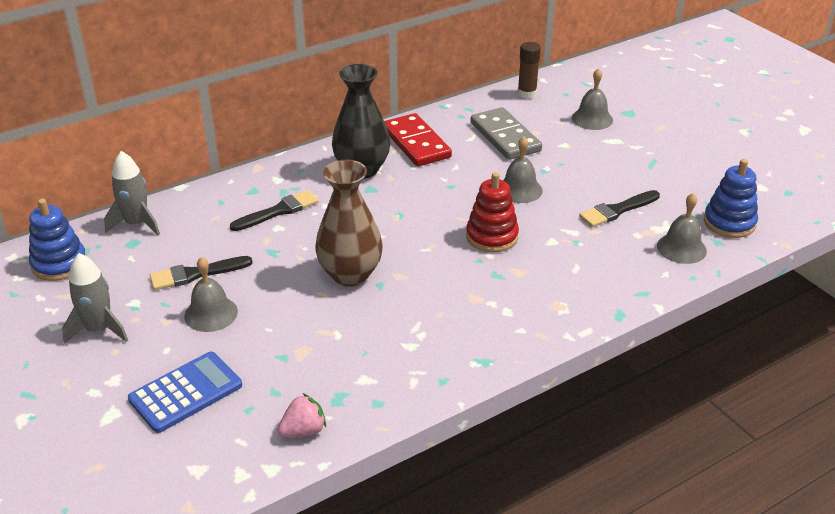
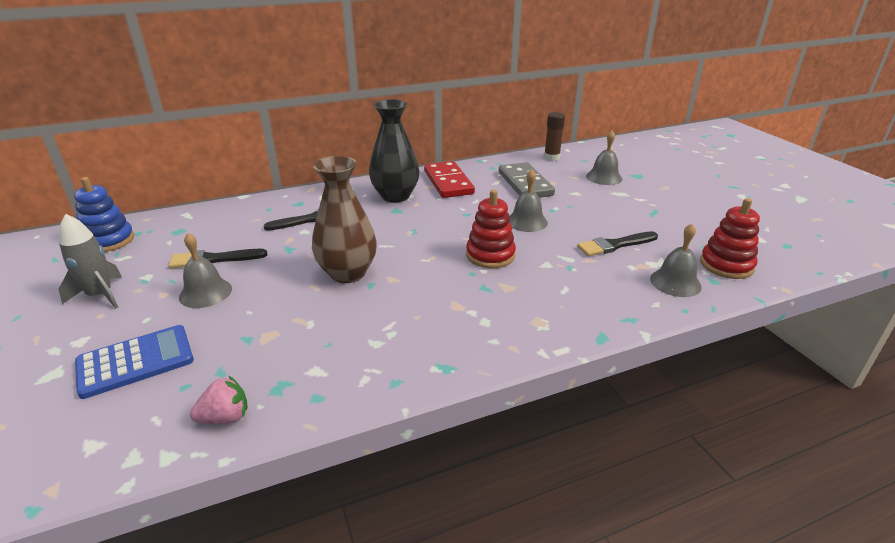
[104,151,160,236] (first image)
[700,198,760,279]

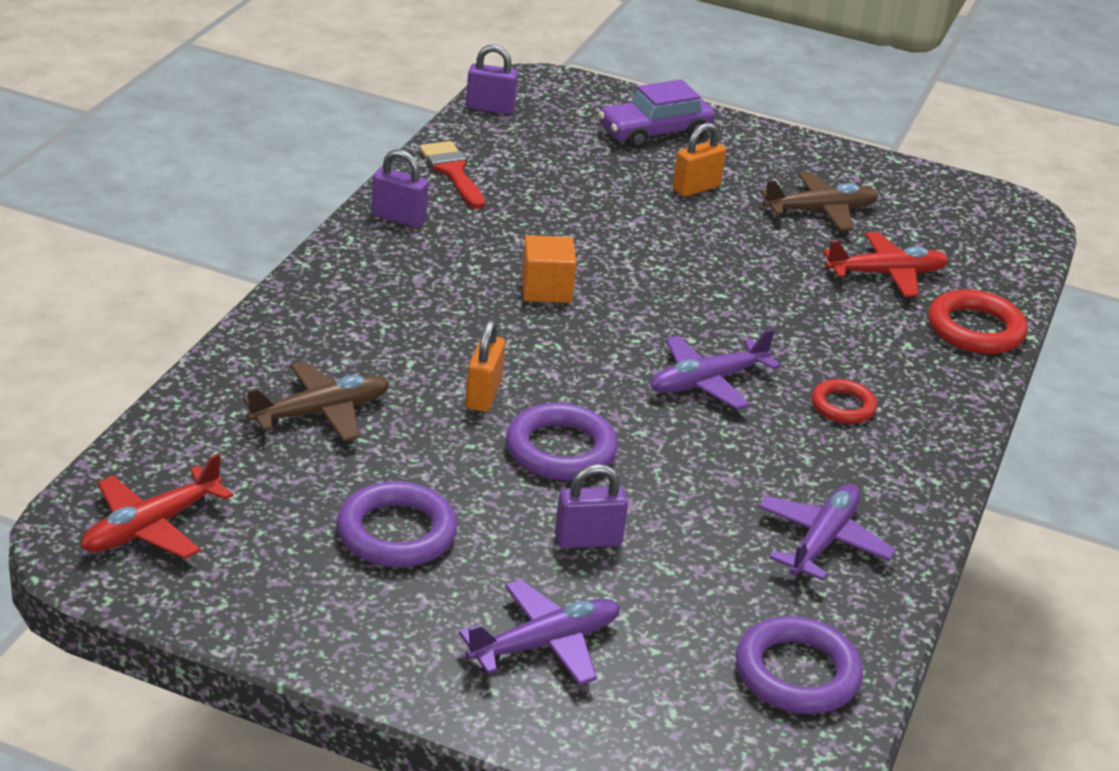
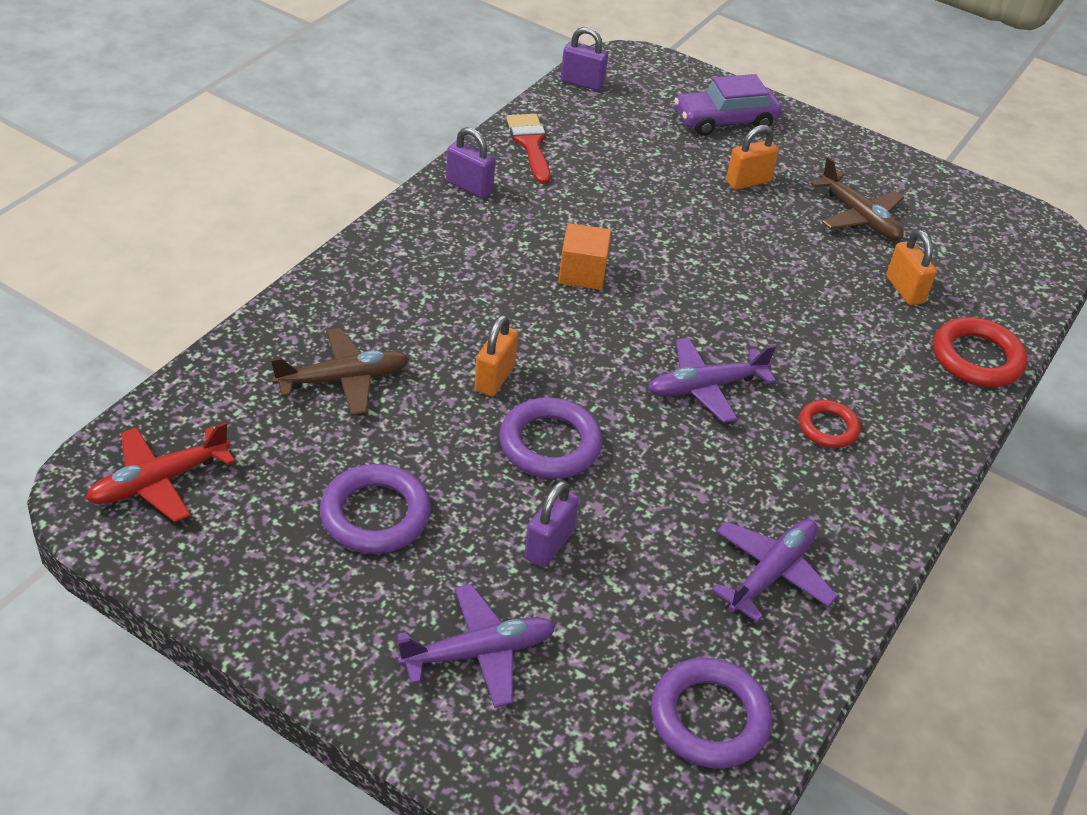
[886,230,937,305]
[524,480,579,567]
[810,157,904,241]

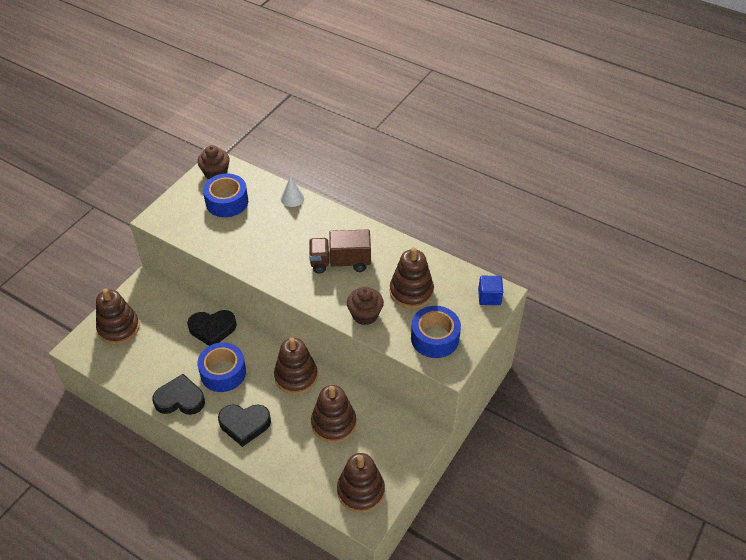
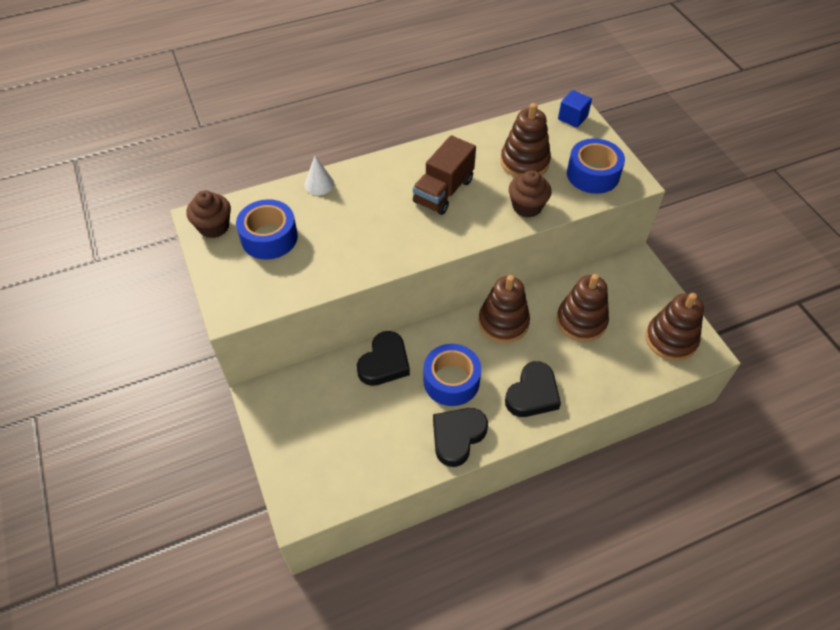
[96,288,140,345] (first image)

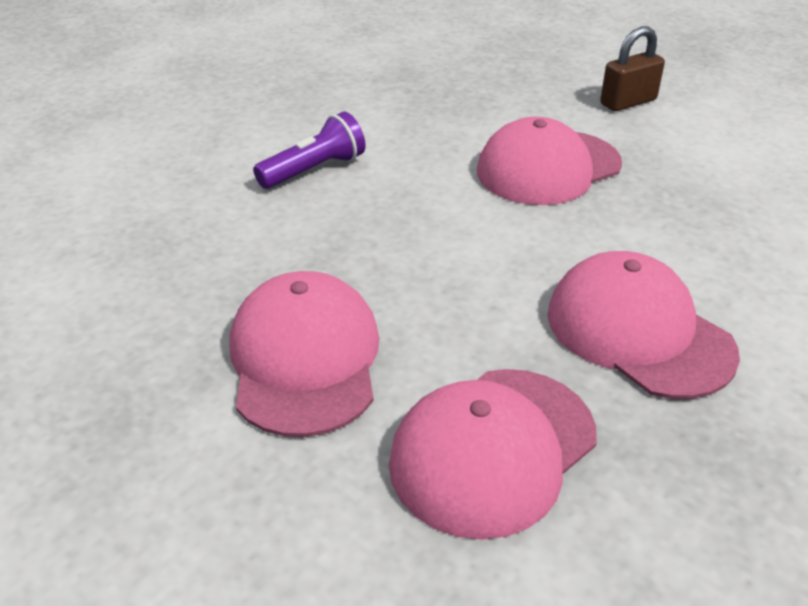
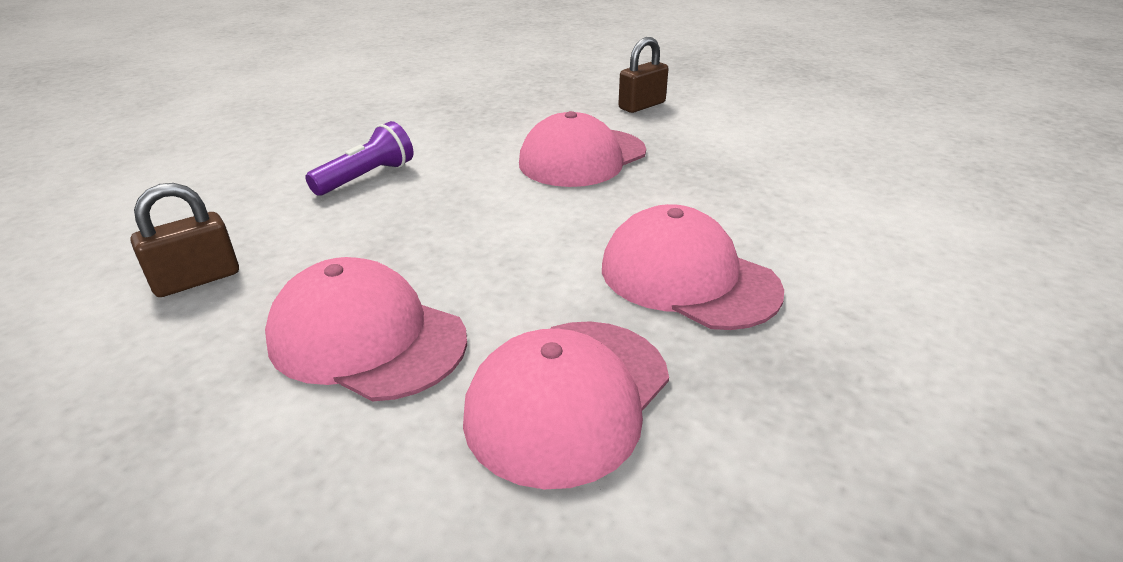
[130,183,239,297]
[265,257,467,402]

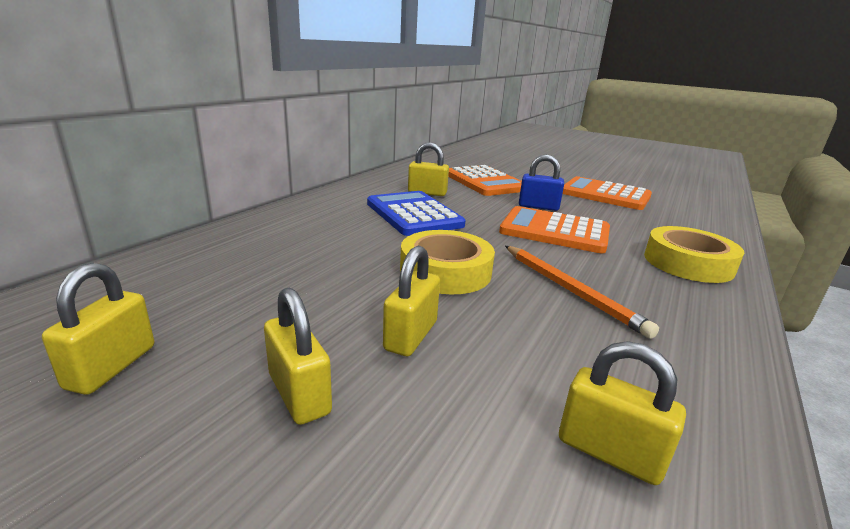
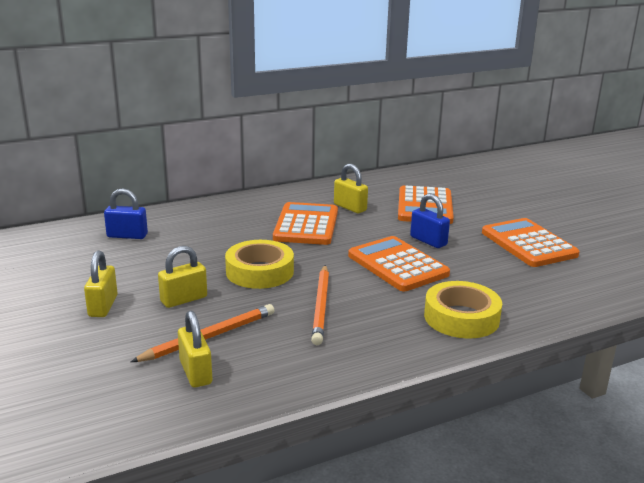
[42,263,154,395] (first image)
[104,188,148,239]
[131,304,274,362]
[273,202,338,245]

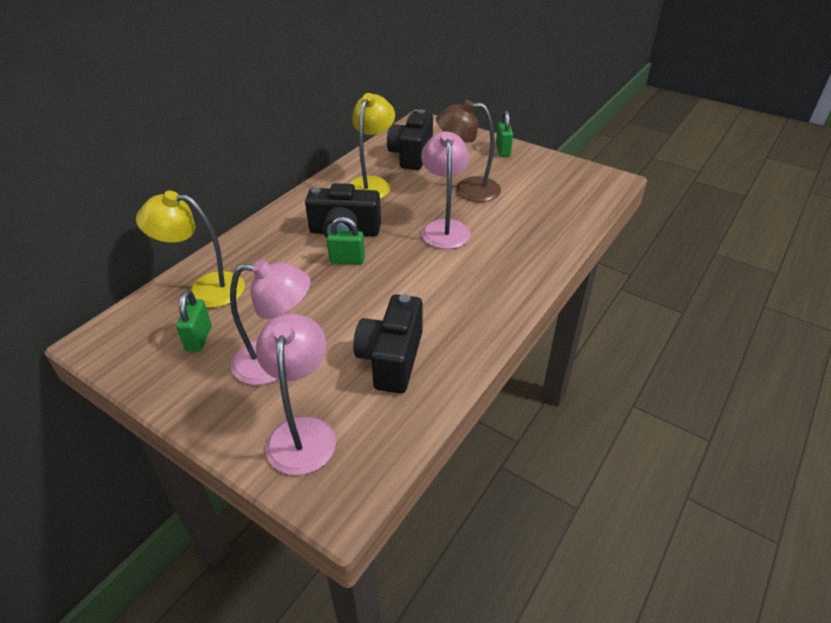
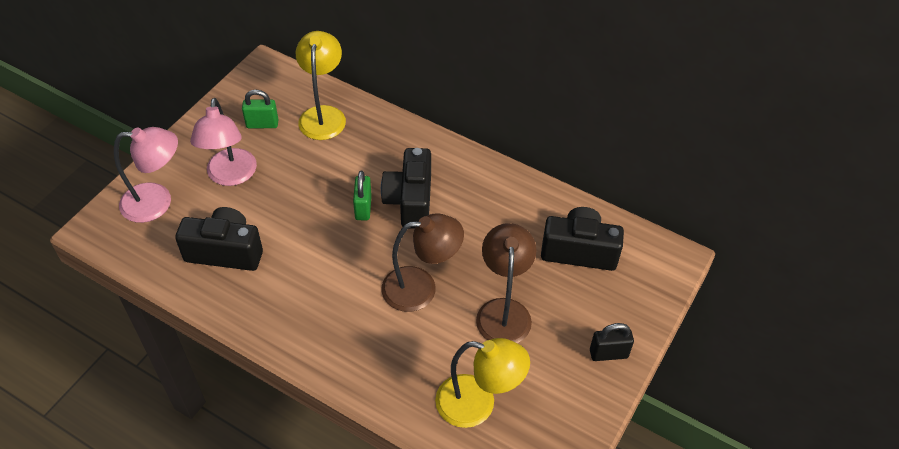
[435,338,530,428]
[381,213,464,312]
[590,323,634,361]

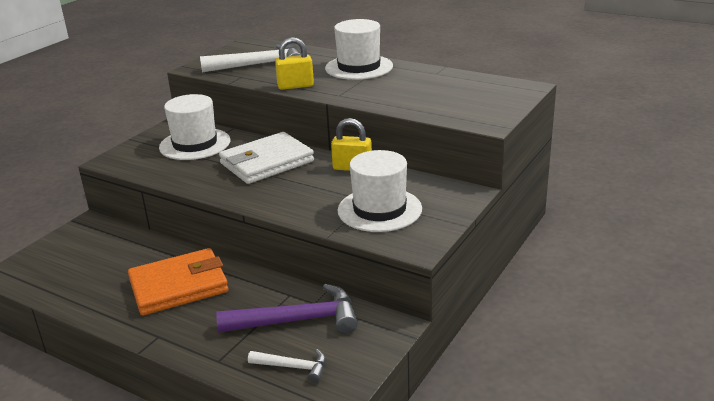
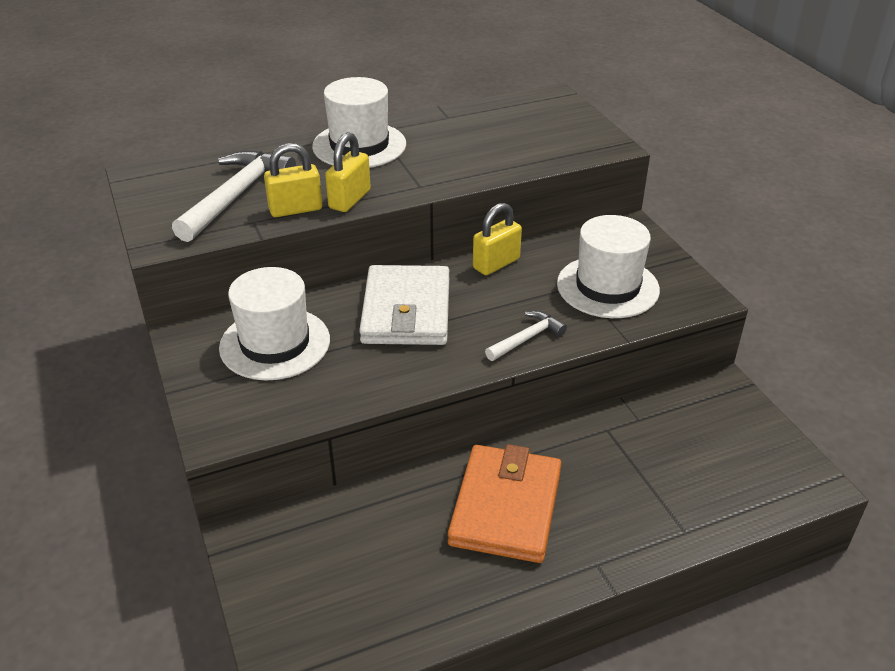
[216,284,358,334] (first image)
[264,143,322,217]
[485,311,567,361]

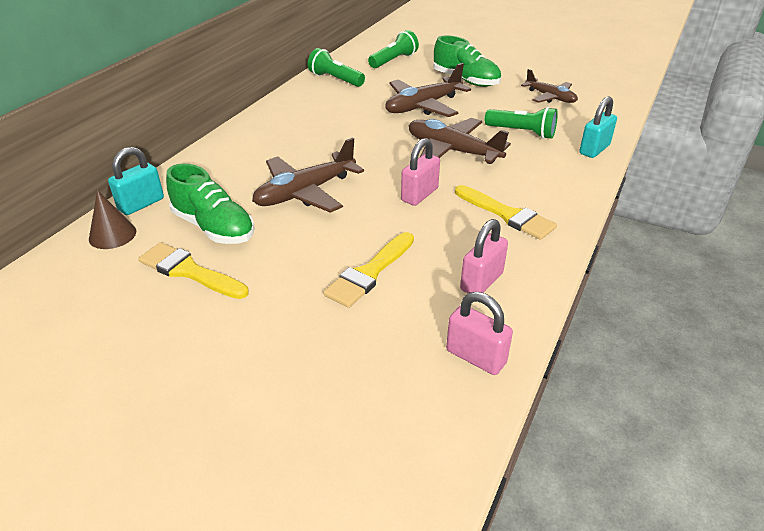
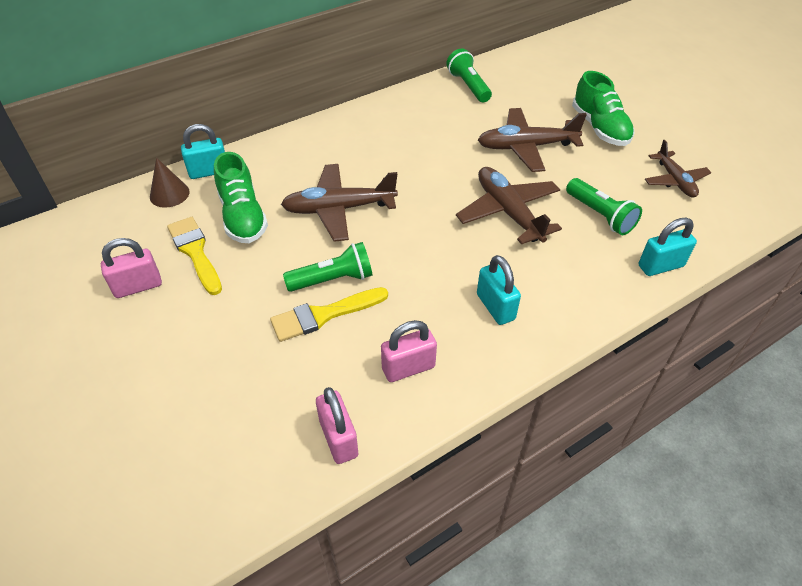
[283,242,372,292]
[101,238,162,298]
[477,255,521,325]

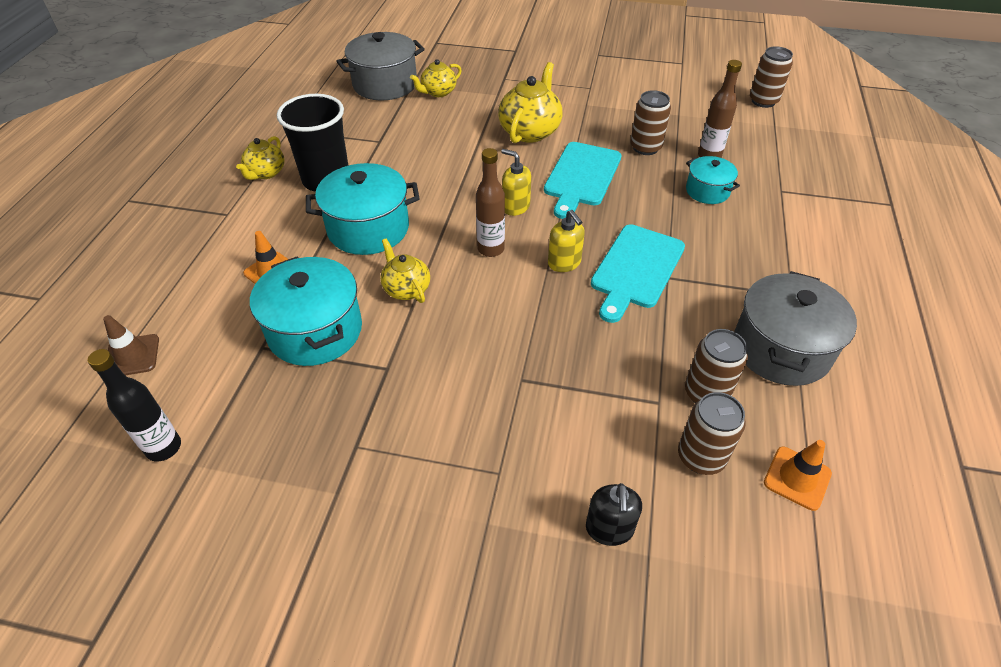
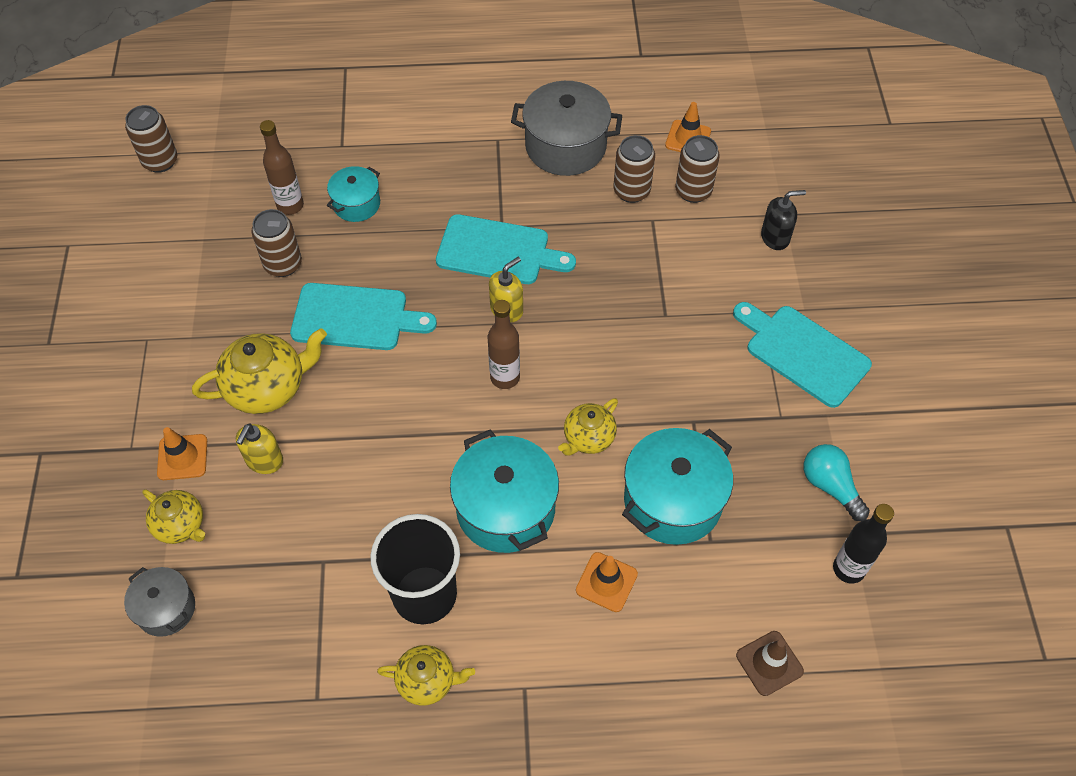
[157,427,207,480]
[733,302,872,408]
[803,444,870,521]
[236,424,283,474]
[192,328,327,414]
[124,567,195,637]

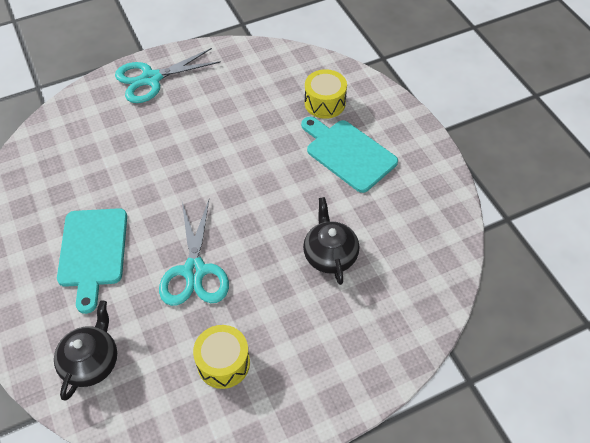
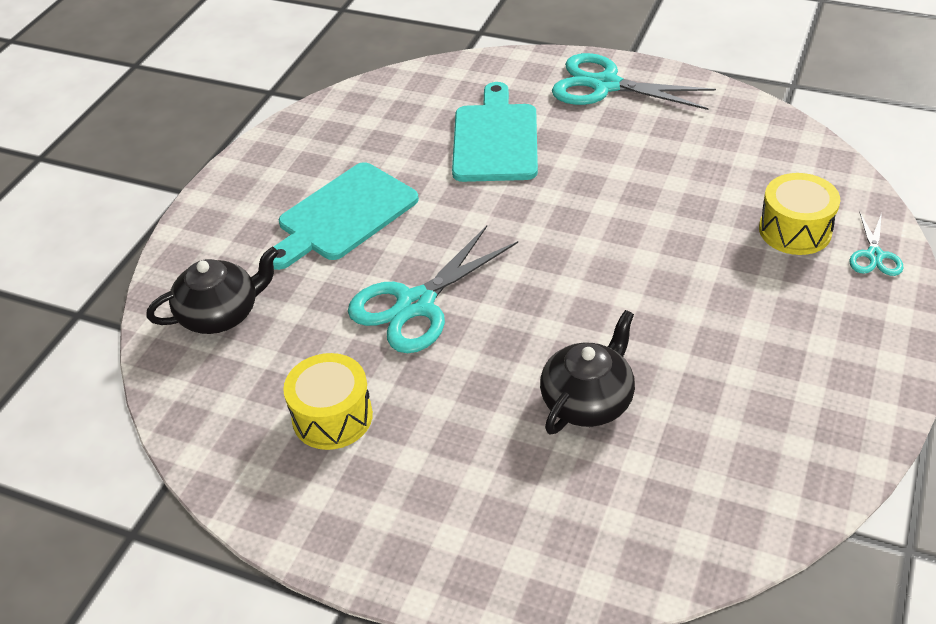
[849,212,903,276]
[452,82,538,182]

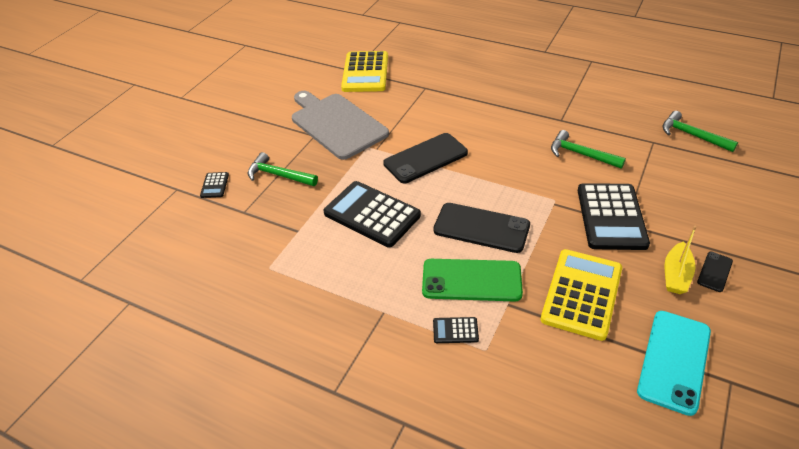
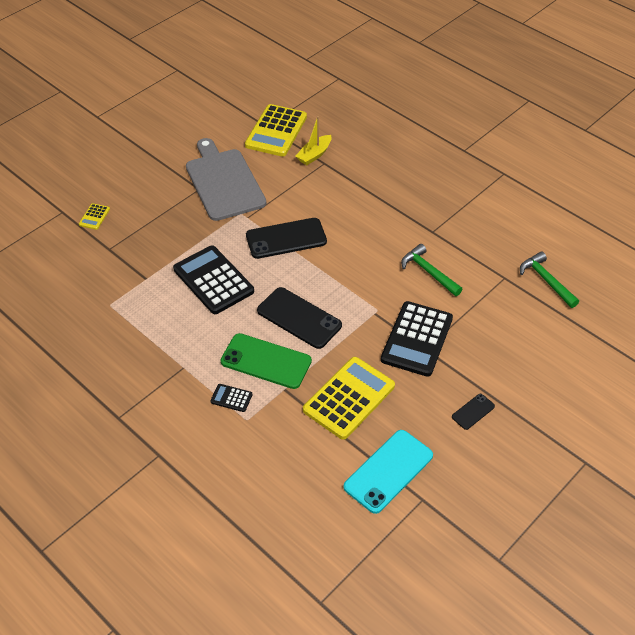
[248,152,318,186] (first image)
[296,116,332,165]
[79,203,110,230]

